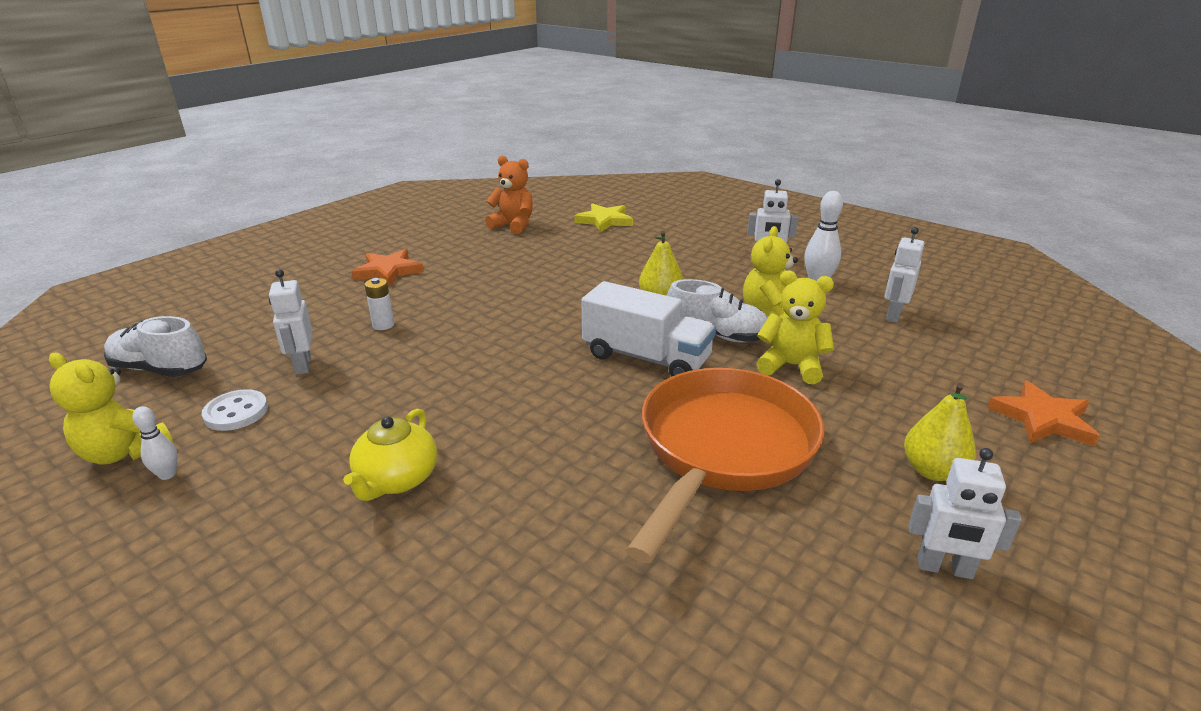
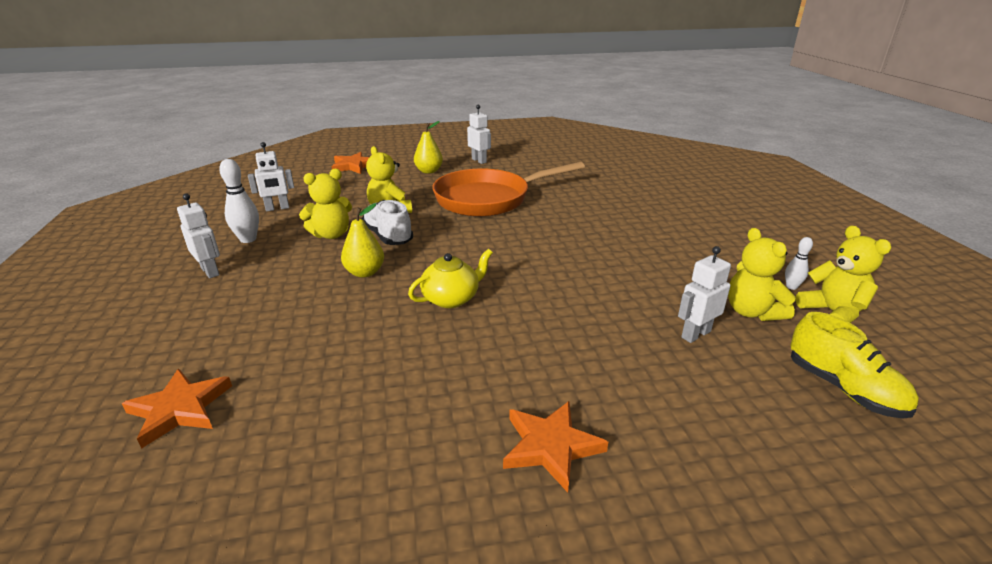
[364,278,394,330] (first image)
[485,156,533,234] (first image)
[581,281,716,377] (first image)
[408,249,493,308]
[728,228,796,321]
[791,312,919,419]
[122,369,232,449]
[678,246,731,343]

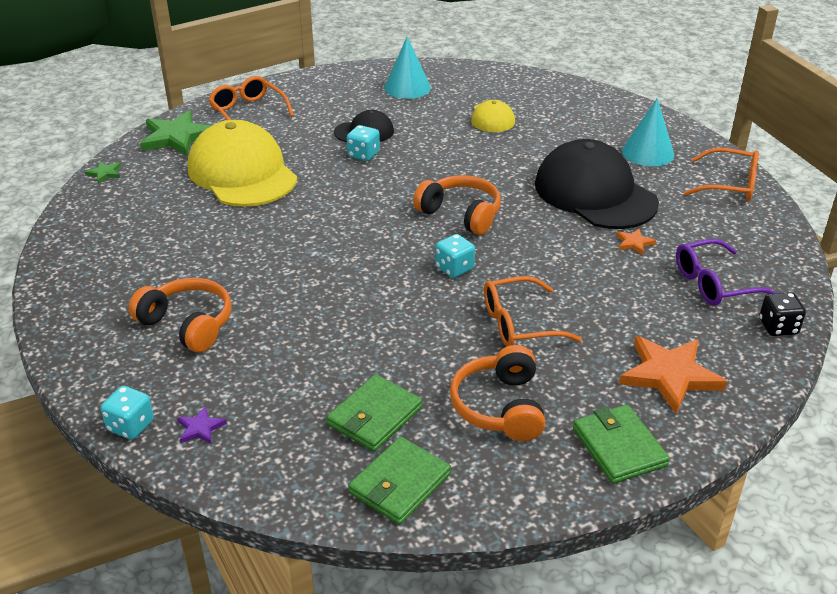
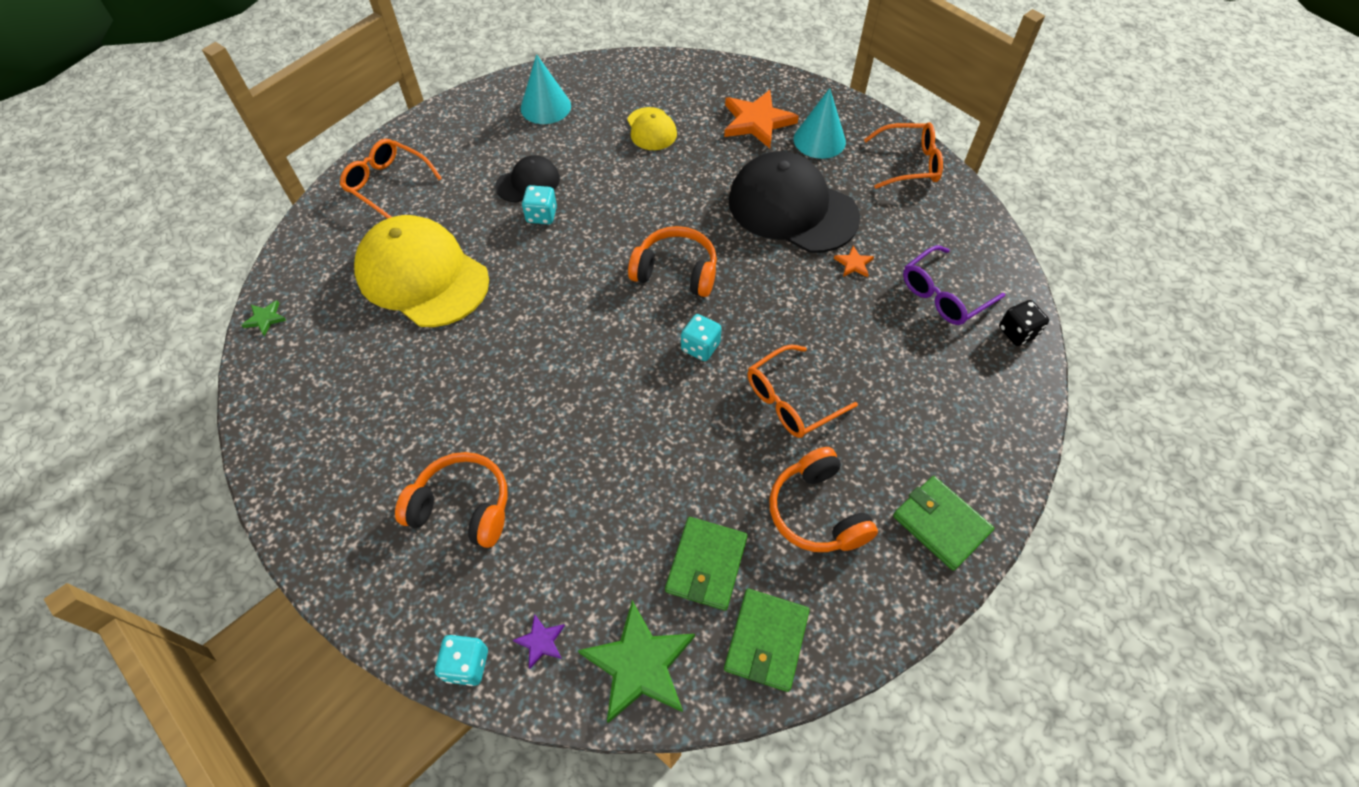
[578,600,695,723]
[724,90,799,148]

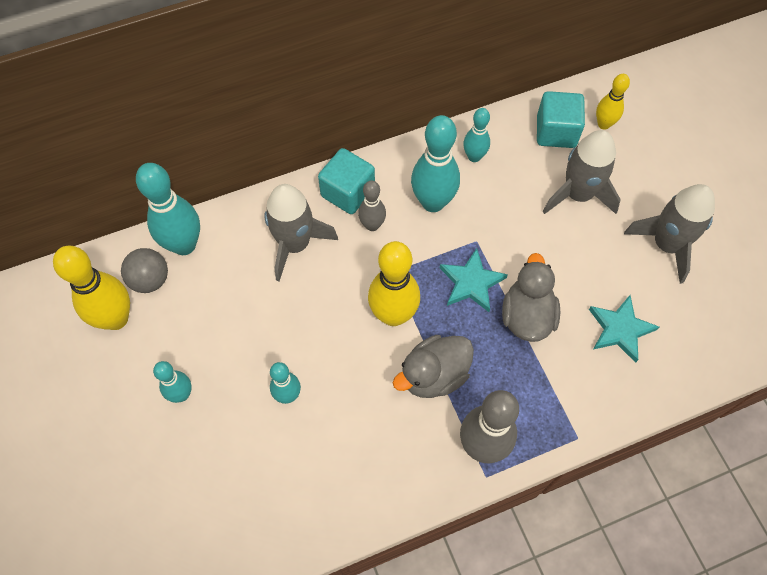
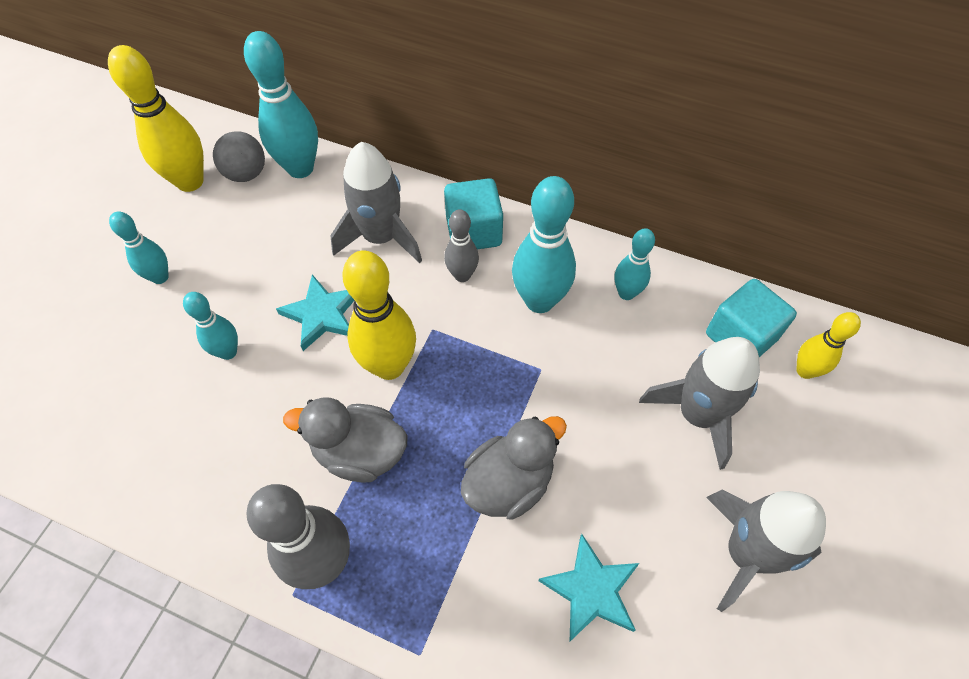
[276,274,354,351]

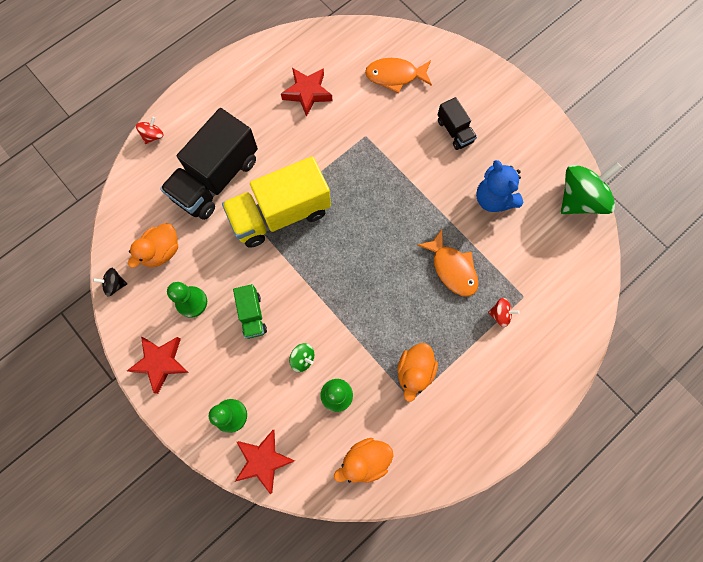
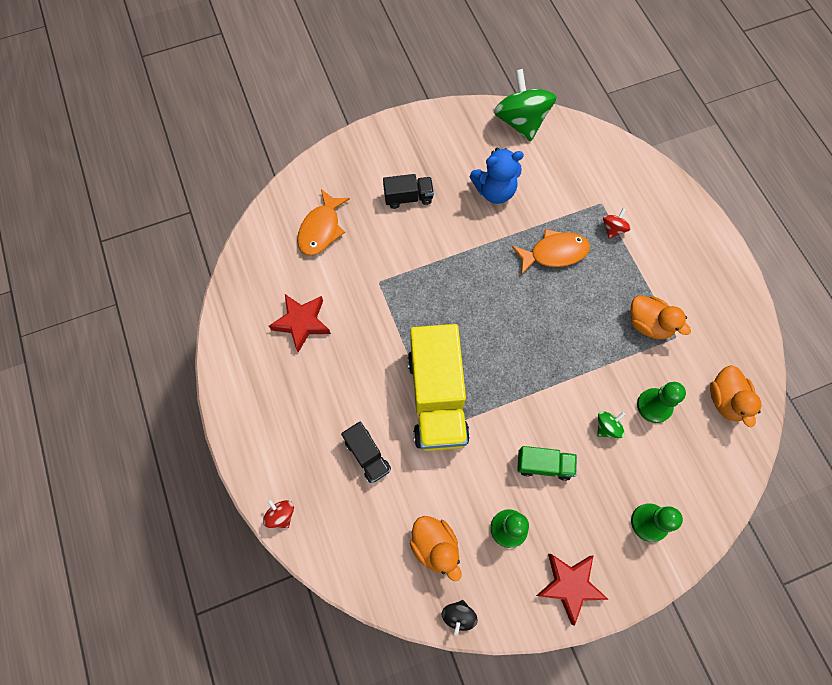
[235,430,295,494] (first image)
[341,421,391,483]

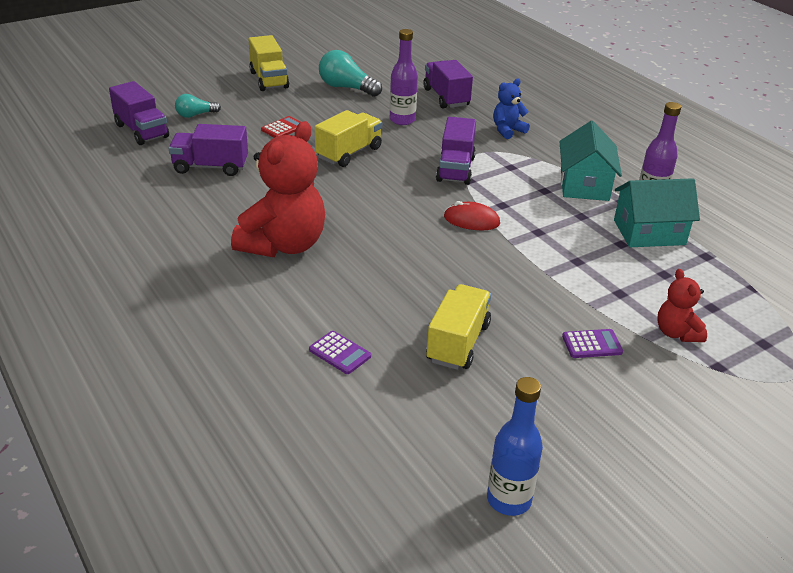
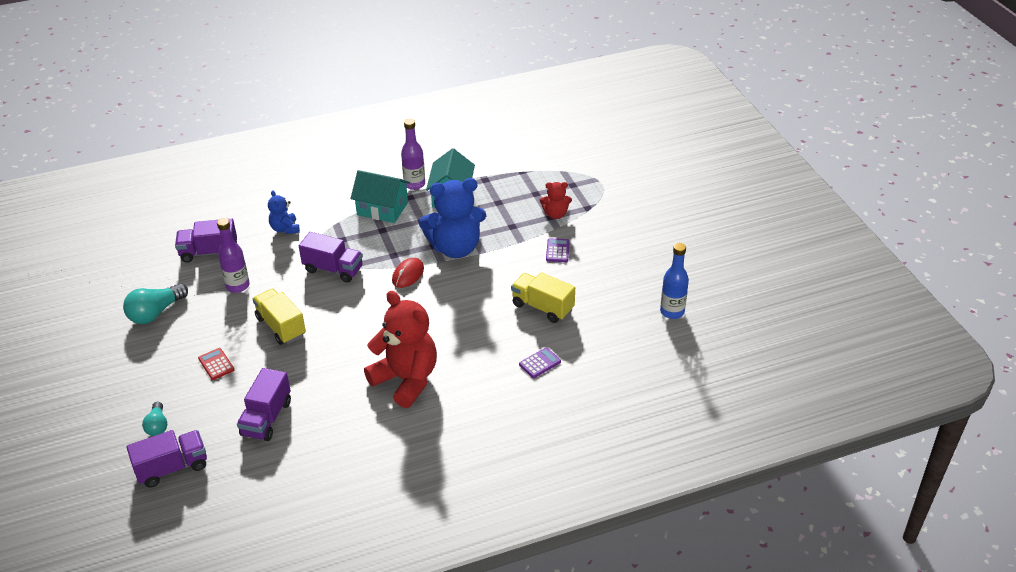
[249,35,289,91] (first image)
[419,178,486,258]

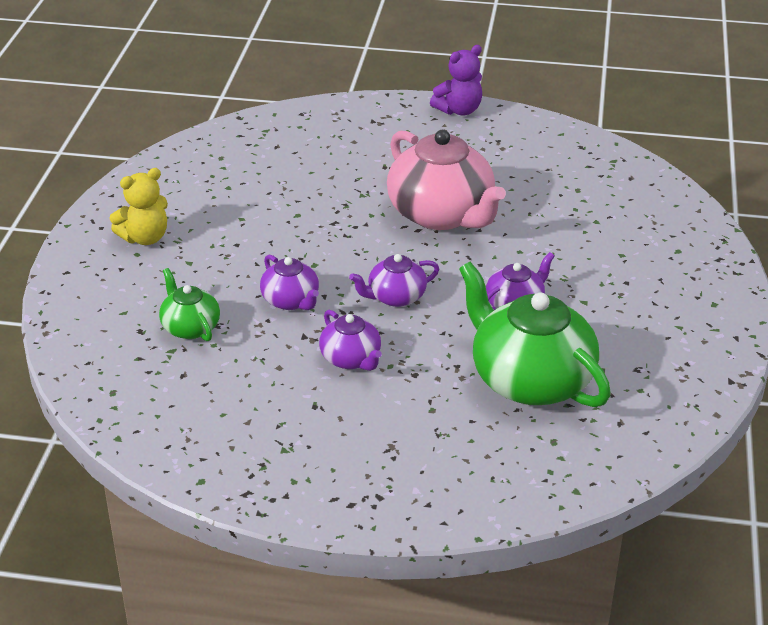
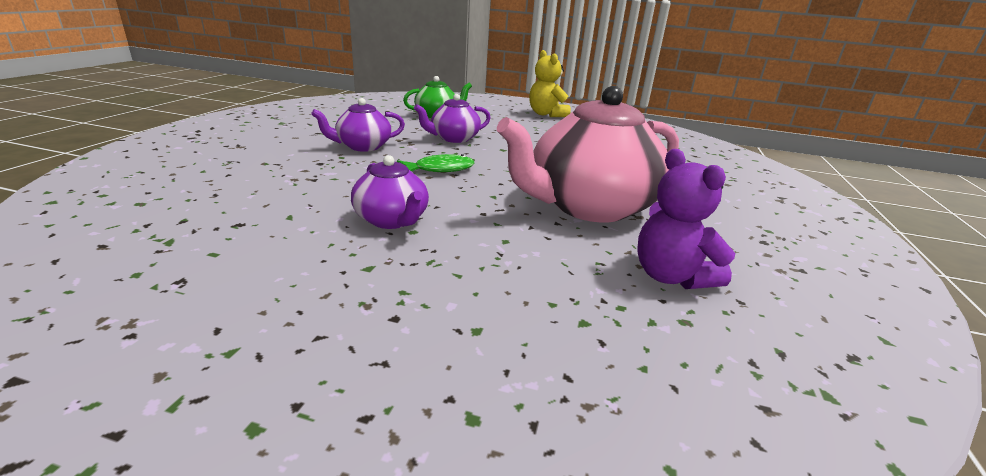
[459,262,611,407] (first image)
[637,149,735,289]
[397,154,474,172]

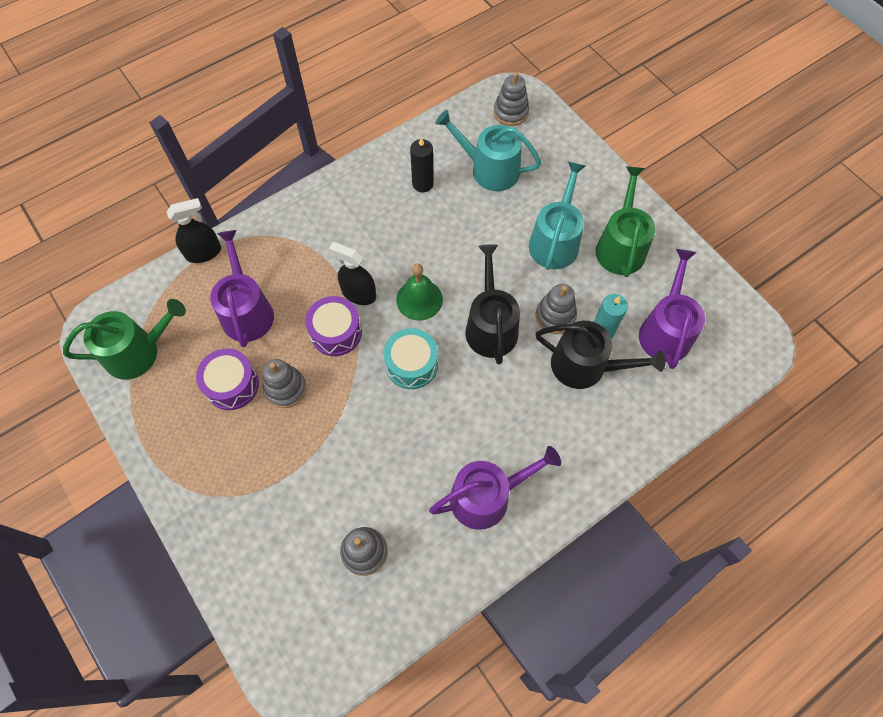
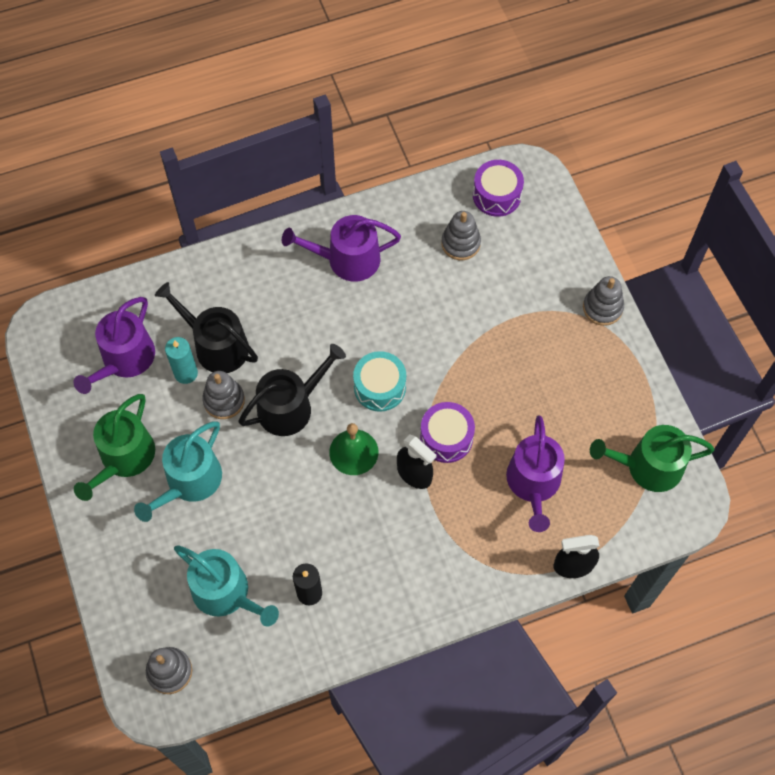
[473,160,524,217]
[583,276,624,326]
[239,344,346,436]

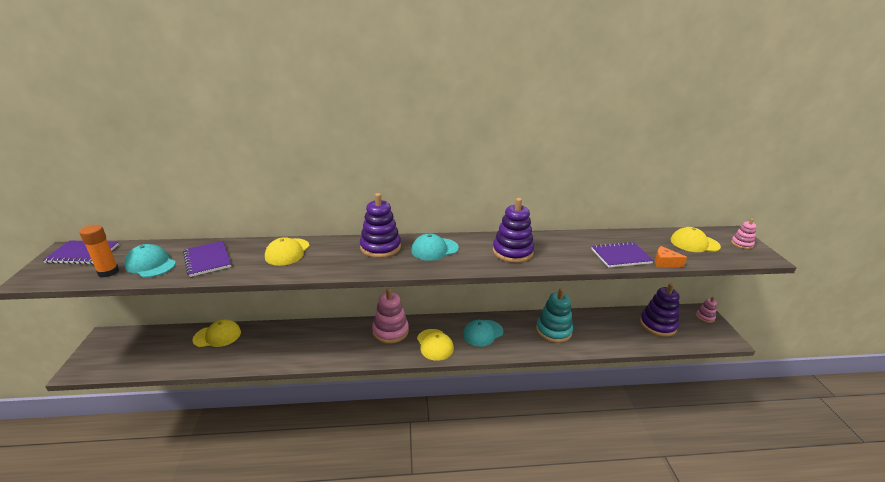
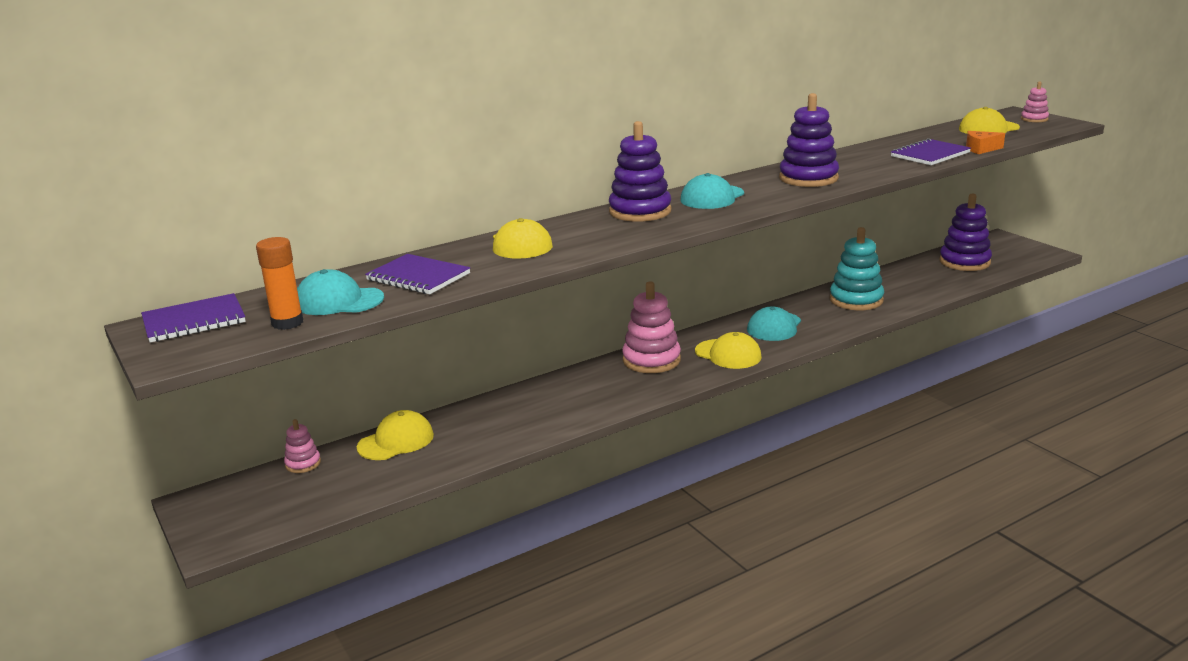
[284,419,321,473]

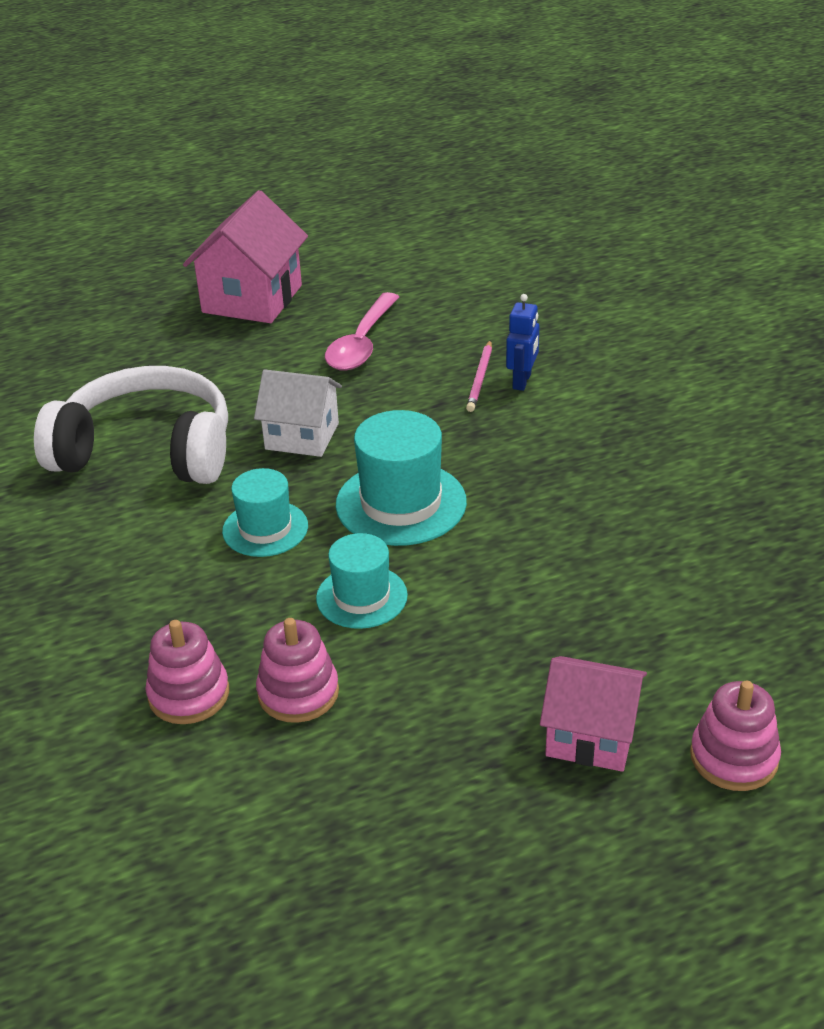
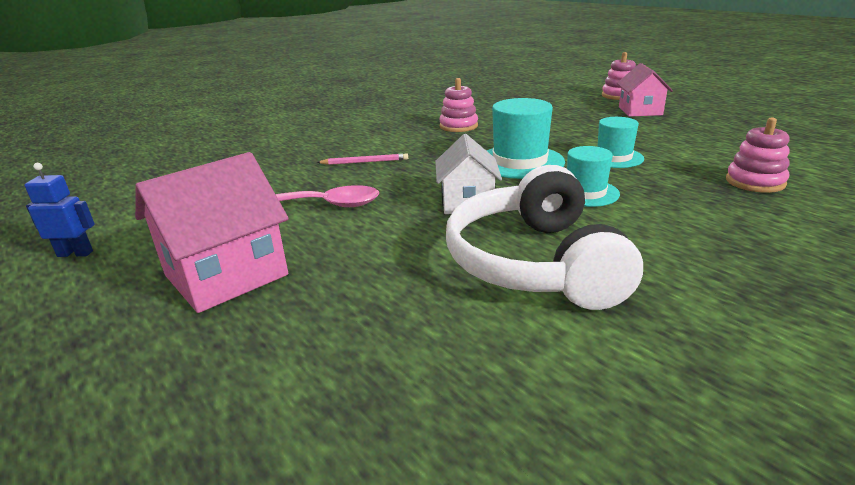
[439,78,478,132]
[25,163,95,257]
[135,152,289,313]

